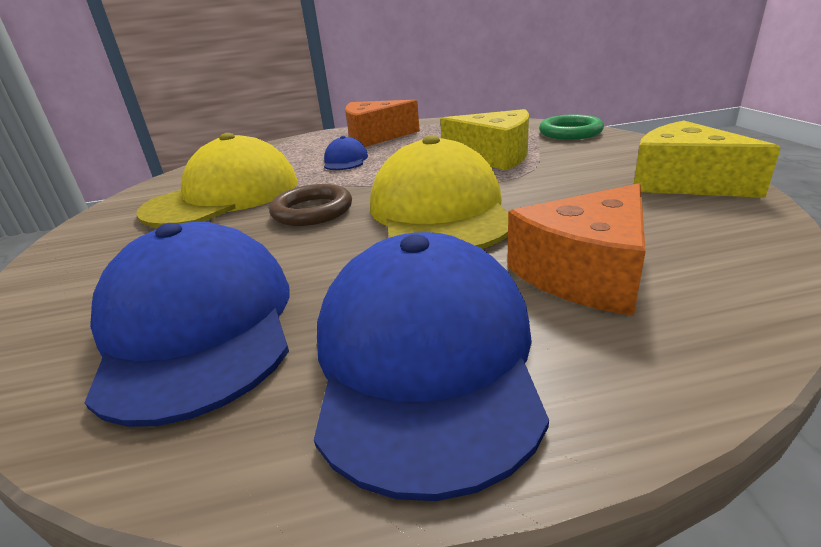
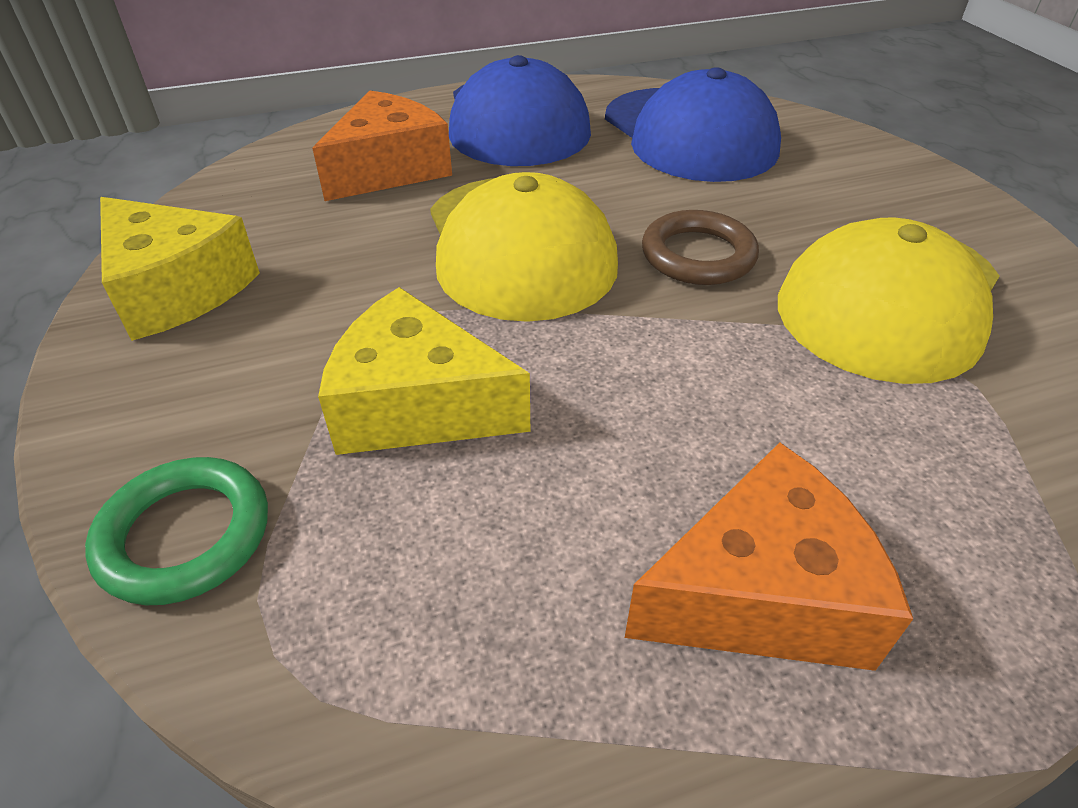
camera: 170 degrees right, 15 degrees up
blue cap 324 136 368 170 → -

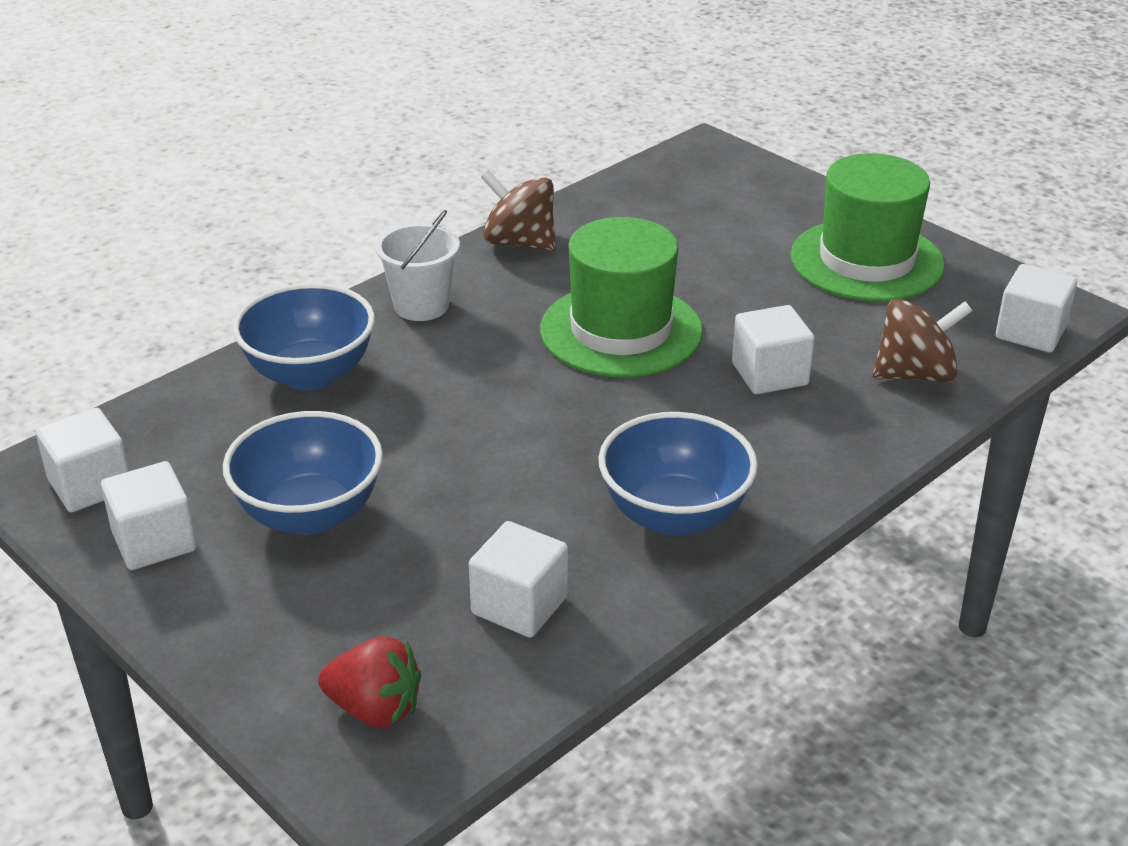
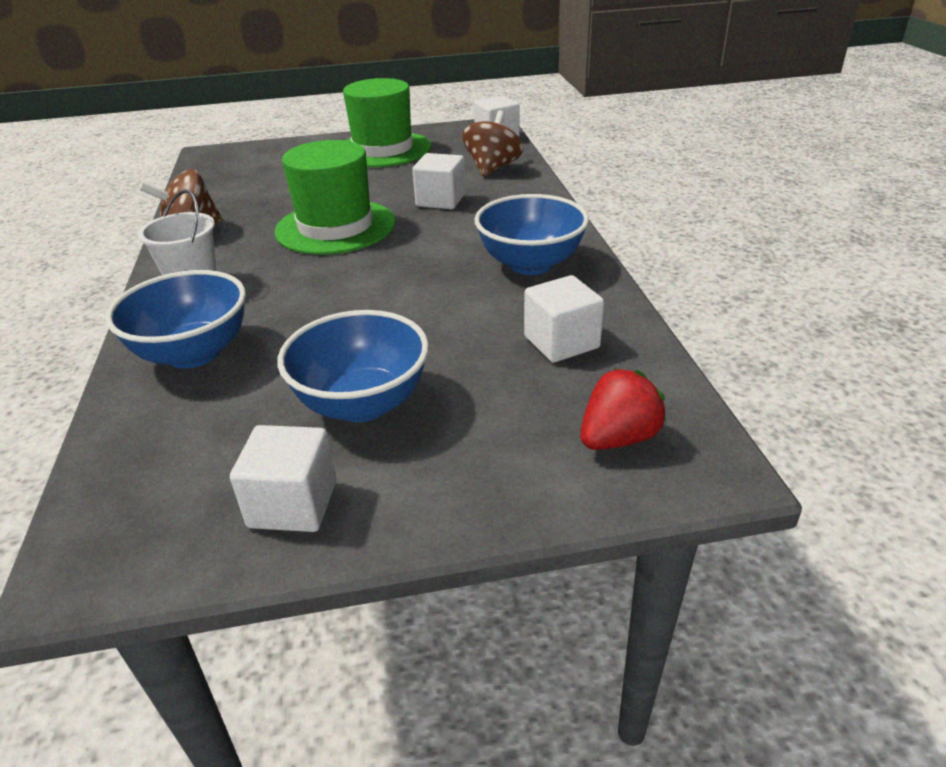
camera: 55 degrees left, 0 degrees up
white cube 35 408 129 512 → -

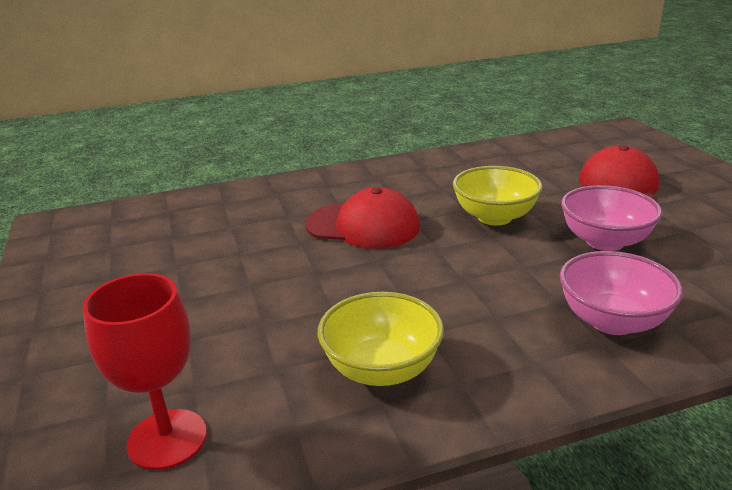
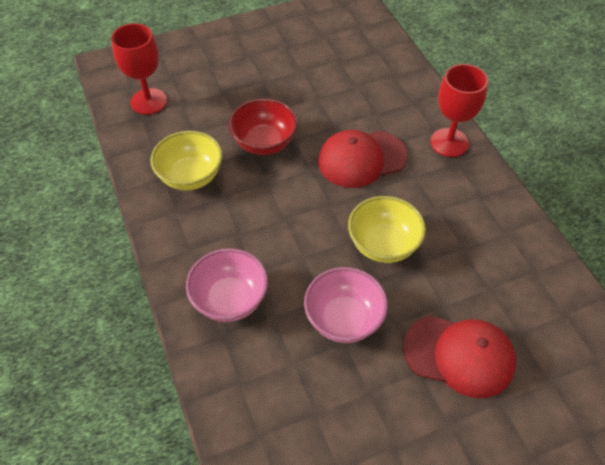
camera: 85 degrees right, 25 degrees up
red cap 305 187 420 249 → red cap 318 130 407 188, 60 degrees clockwise
- → red goblet 430 64 488 157
- → red bowl 229 99 298 155

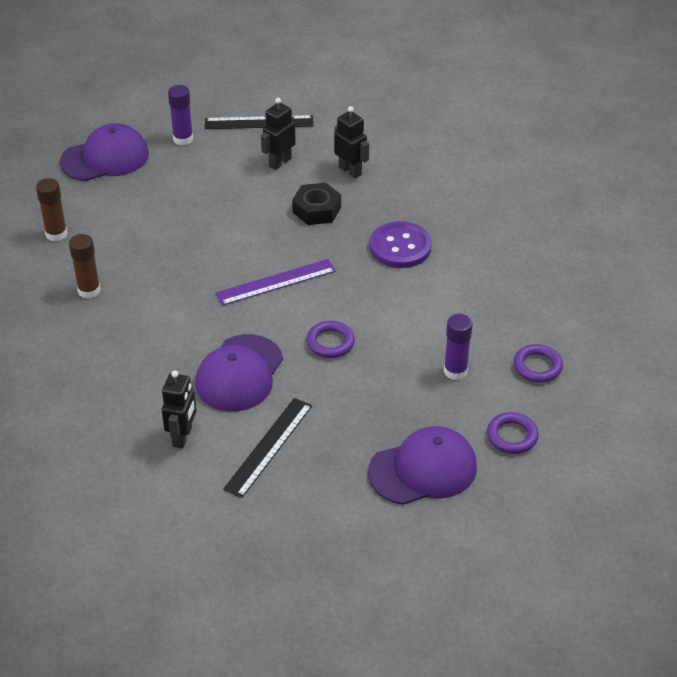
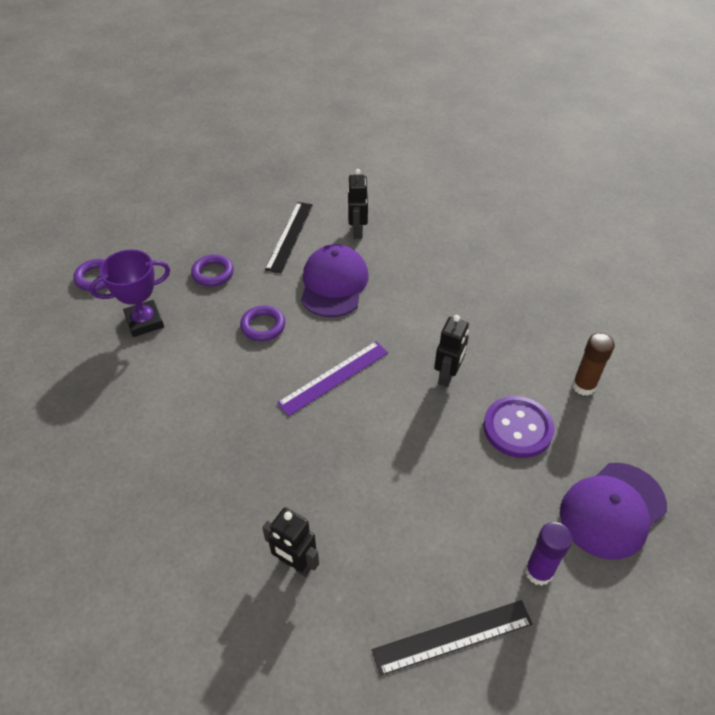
camera: 165 degrees right, 5 degrees up
black robot 261 98 296 170 → black robot 434 315 469 387, move
black nut 292 183 341 225 → -
purple button 370 221 432 268 → purple button 483 396 555 458, move
brown glue stick 69 234 101 299 → -
purple glue stick 444 314 473 380 → purple trophy 89 249 170 337
purple ring 513 344 563 383 → purple ring 191 255 234 286, move
purple cap 368 426 477 505 → -

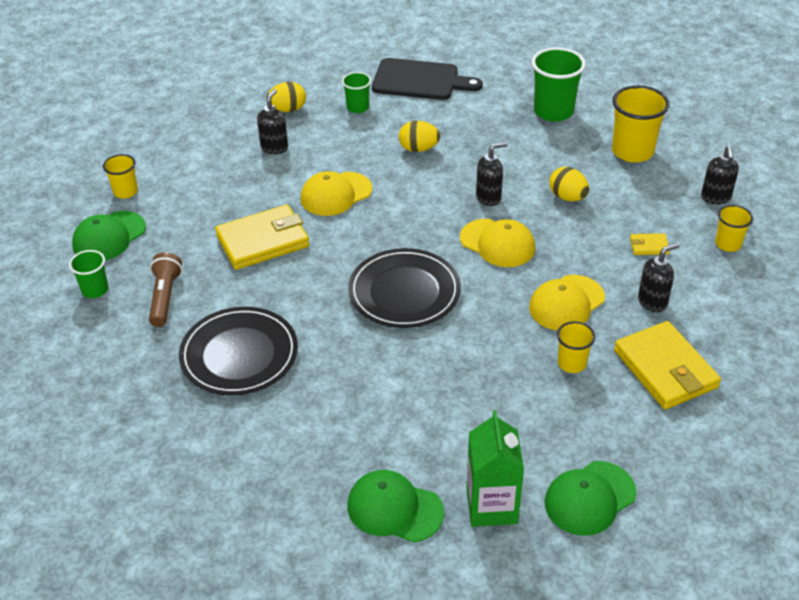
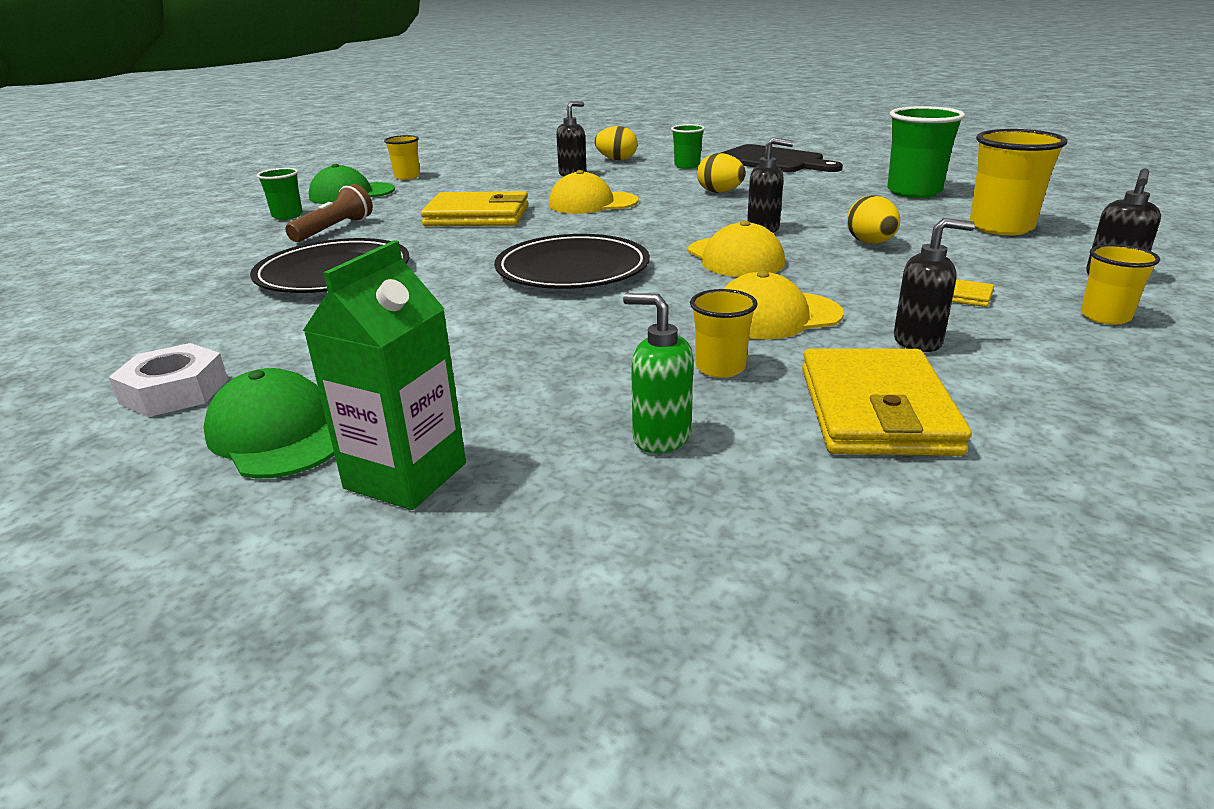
camera: 30 degrees right, 15 degrees down
green cap 545 461 636 536 → -
- → green soap dispenser 623 293 693 453
- → white nut 109 343 228 417

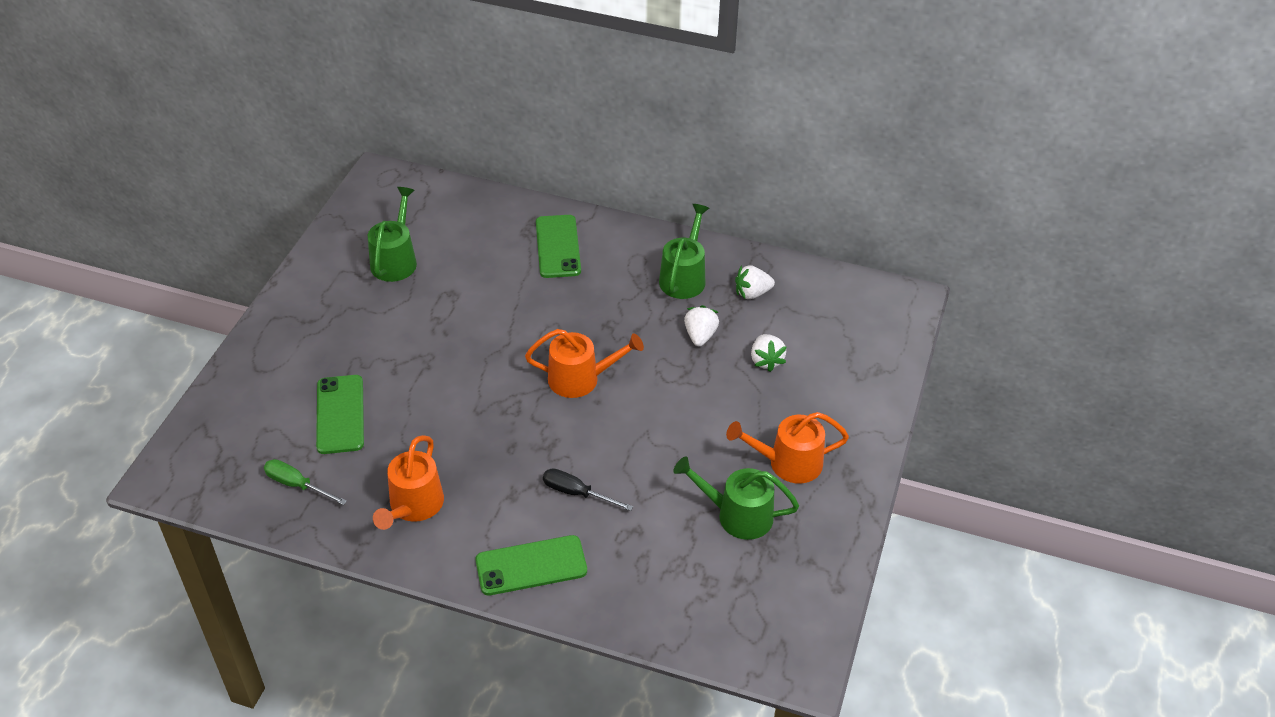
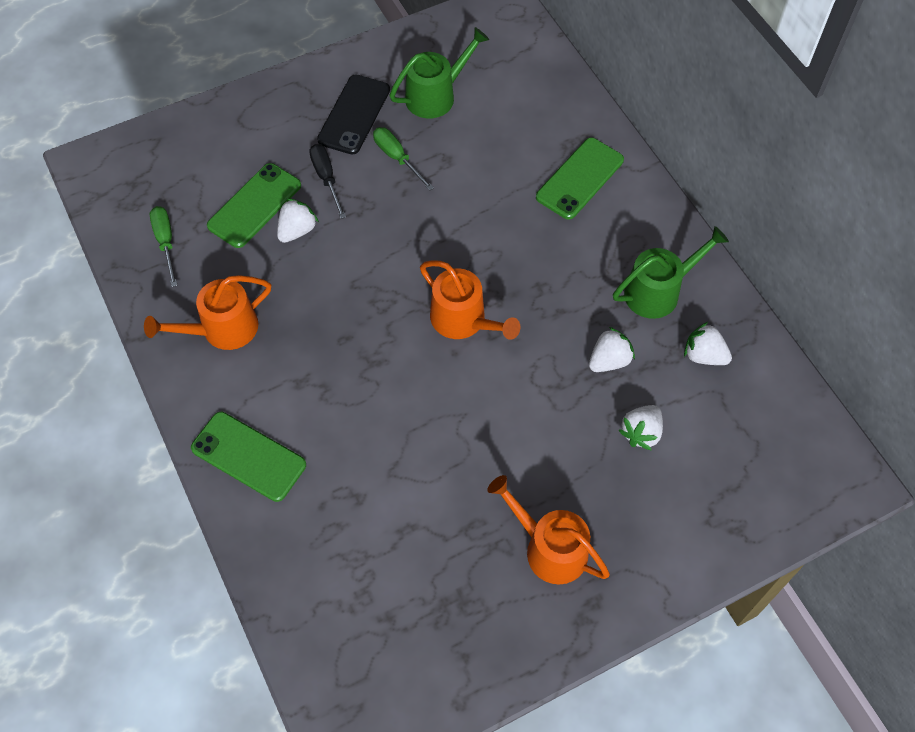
camera: 45 degrees right, 15 degrees up
green watering can 673 456 799 540 → -
black screwdriver 543 468 633 511 → black screwdriver 309 144 346 219, move
- → black phone 317 75 390 155
- → green screwdriver 373 127 434 191
- → white strawberry 277 198 319 243

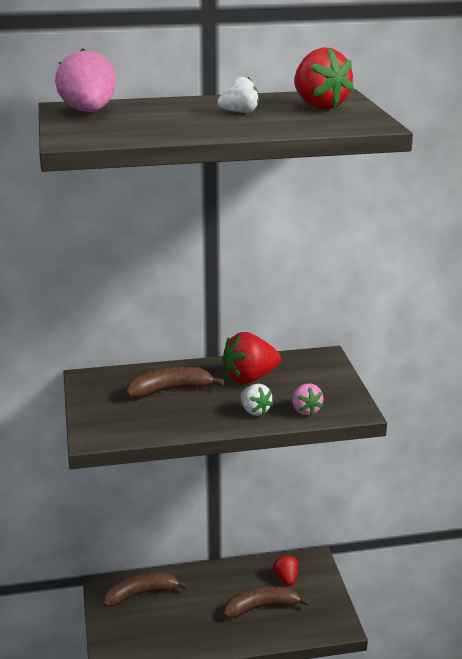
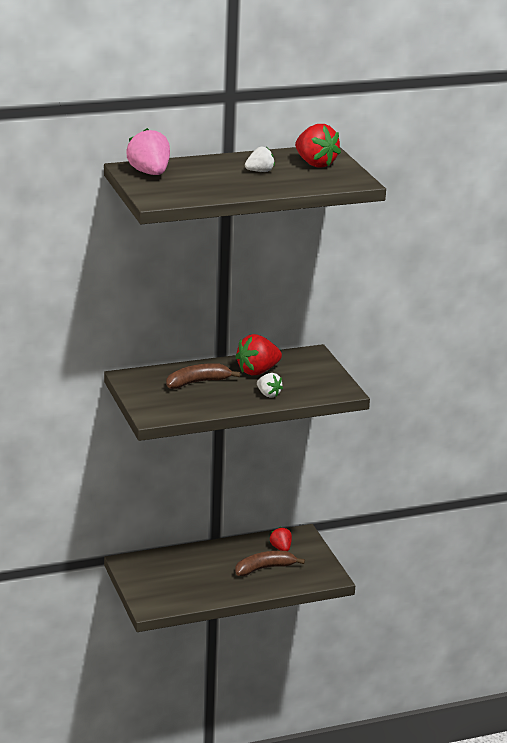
camera: 10 degrees left, 0 degrees up
pink strawberry 292 384 323 416 → -
brown banana 104 572 188 607 → -

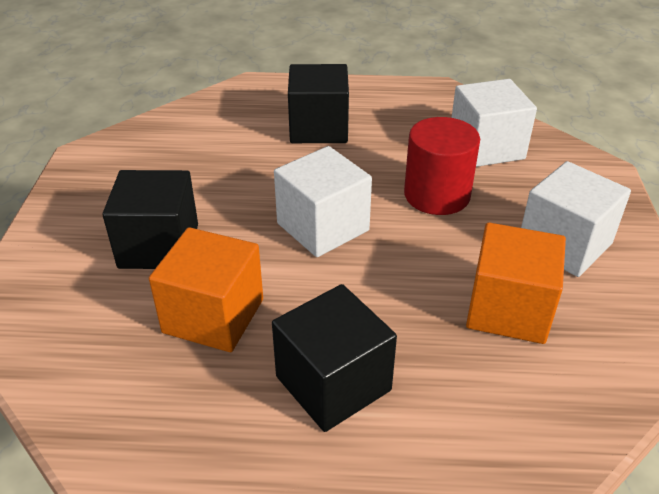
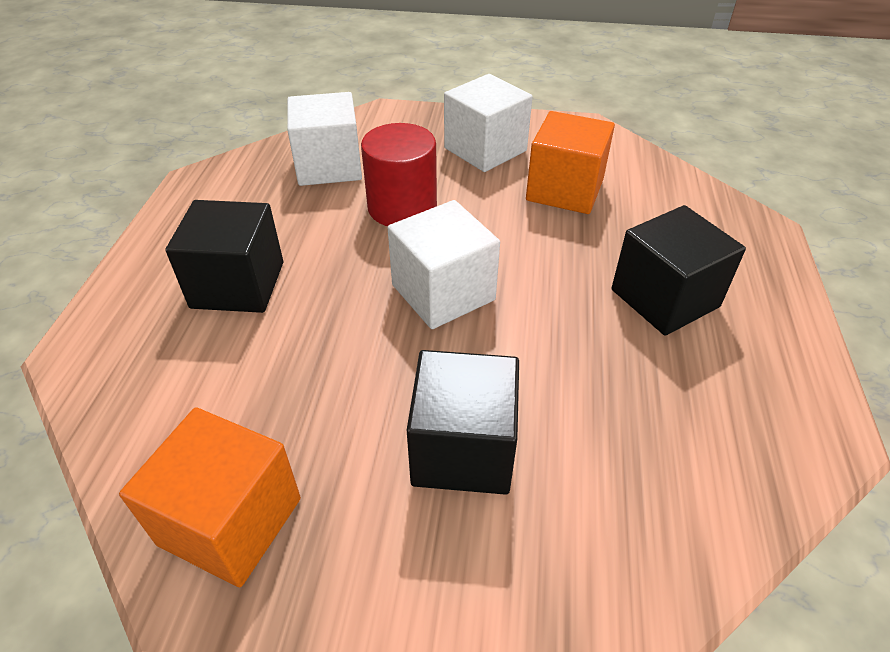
camera: 85 degrees left, 5 degrees up
orange cube 149 227 263 352 → orange cube 119 407 301 587, move

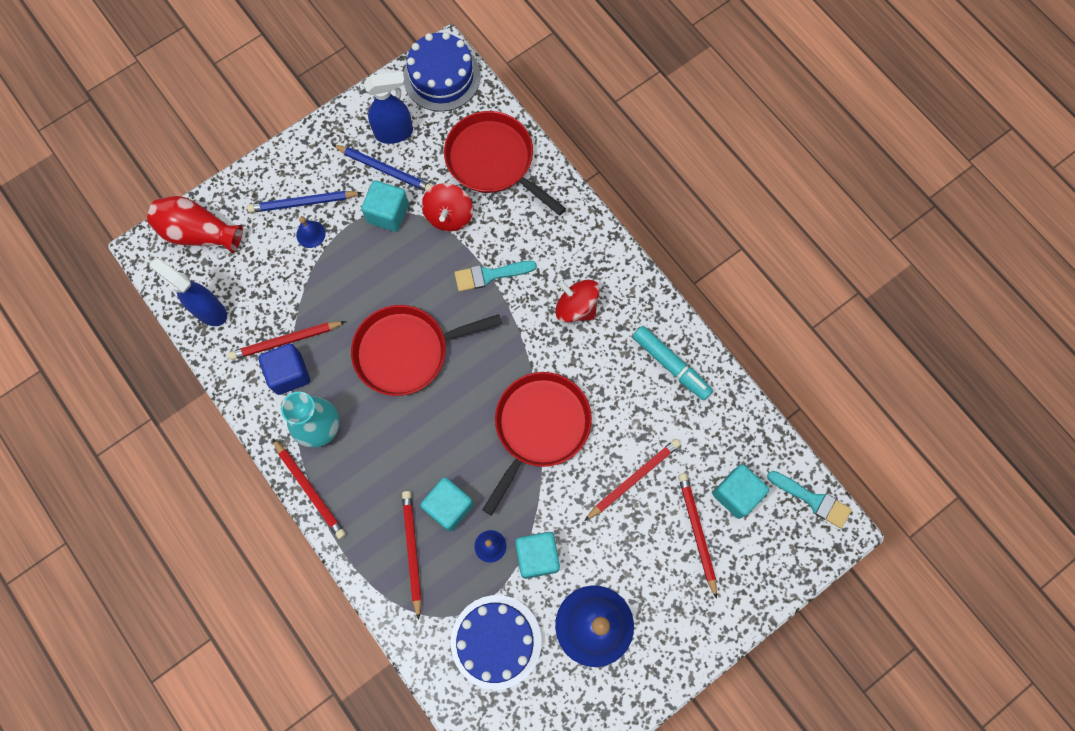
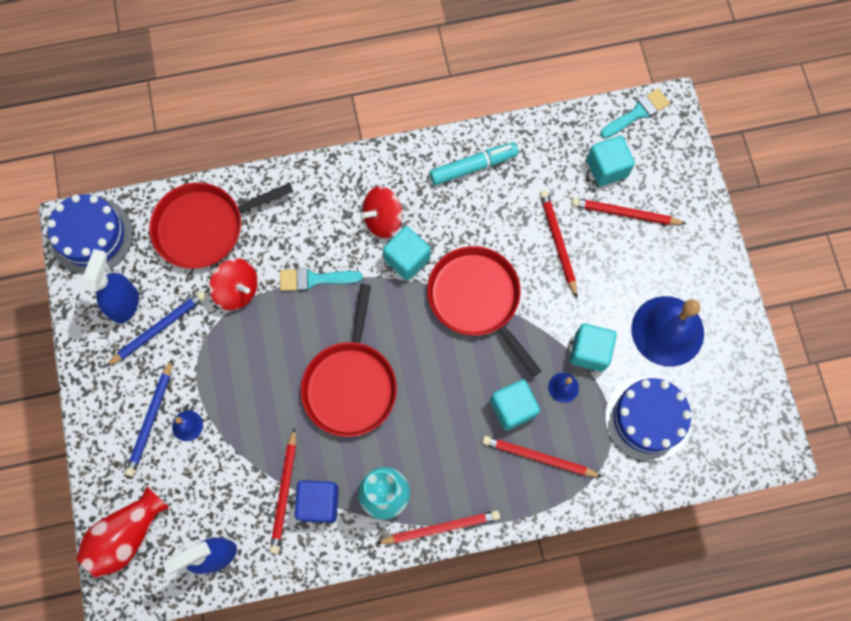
camera: 65 degrees left, 0 degrees up
turquoise cube 361 180 409 232 → turquoise cube 383 226 431 280, move
turquoise brush 454 261 537 292 → turquoise brush 280 268 363 291, 75 degrees clockwise

